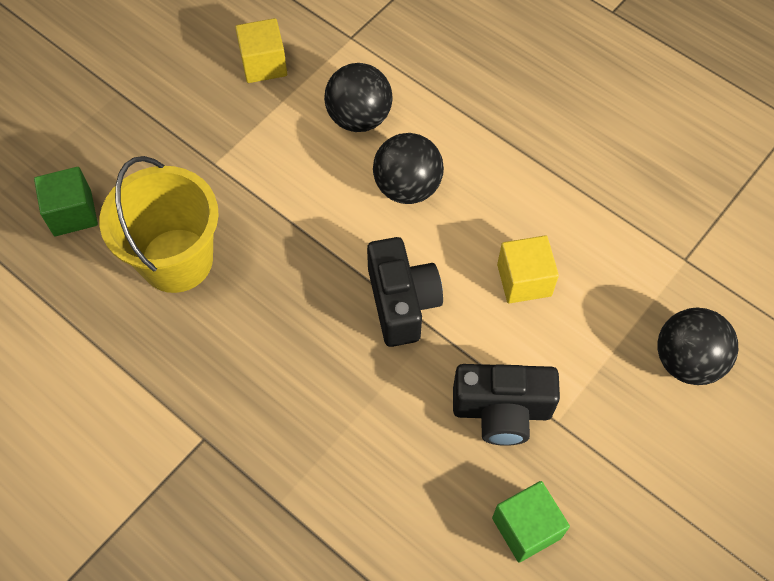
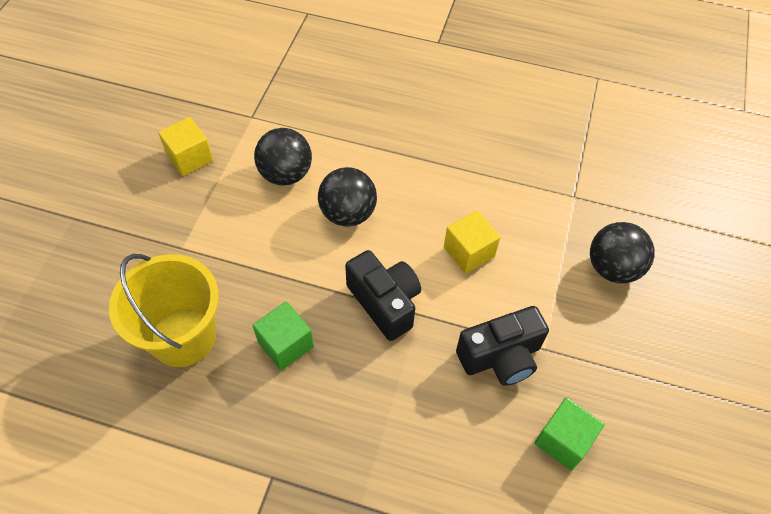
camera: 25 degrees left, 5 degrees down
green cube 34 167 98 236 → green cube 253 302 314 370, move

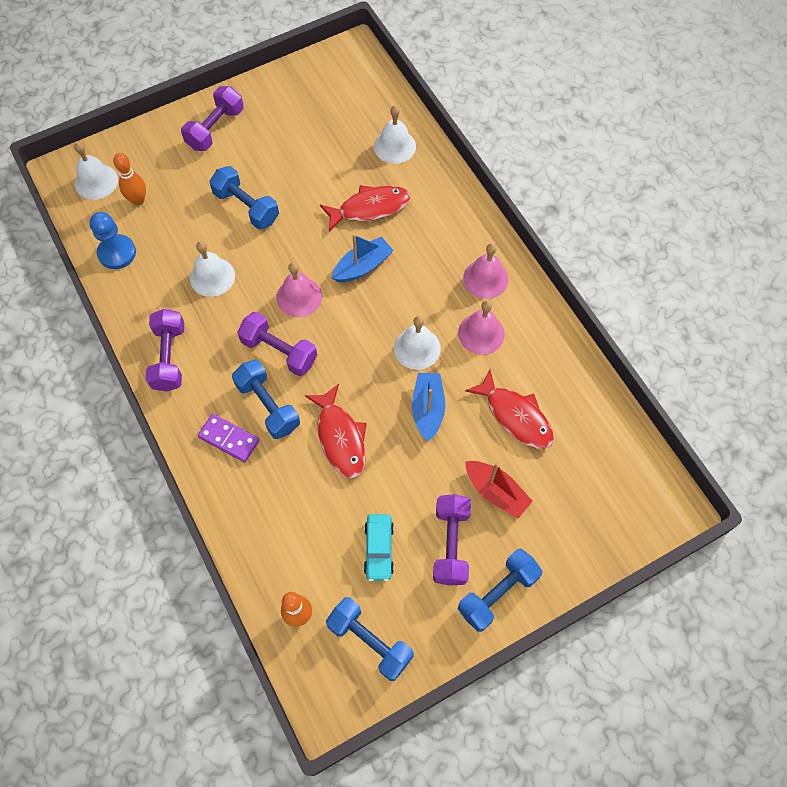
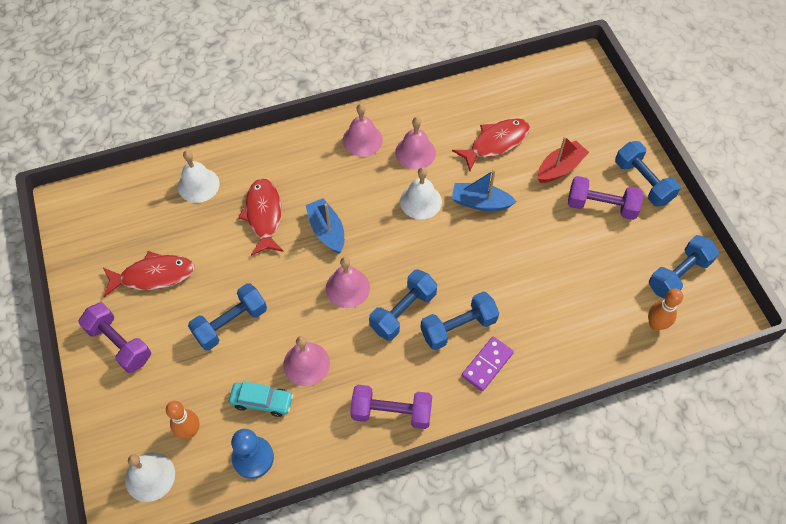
camera: 80 degrees left, 5 degrees down
white bell 190 241 235 297 → pink bell 283 336 330 386
purple dumbbell 237 312 317 376 → blue dumbbell 369 270 437 341
red fish 305 384 367 478 → red fish 103 251 195 297, move
turquoise car 364 514 394 581 → turquoise car 229 381 293 417, move

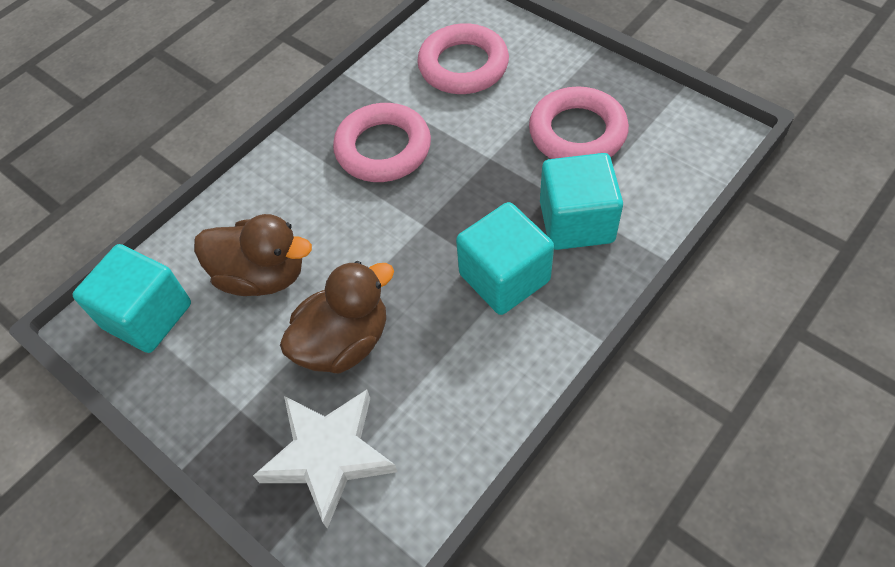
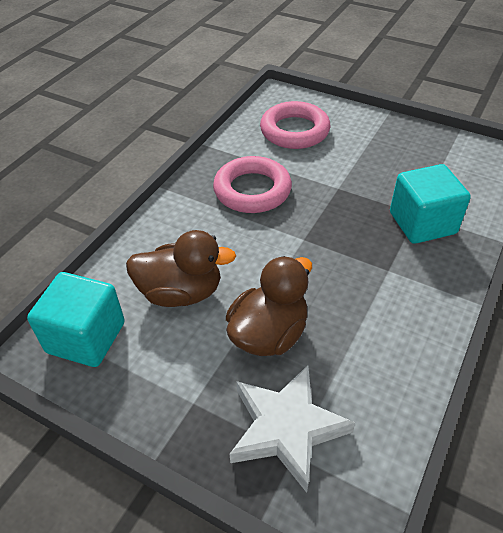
camera: 15 degrees left, 10 degrees down
pink ring 529 86 629 159 → -
turquoise cube 456 202 554 315 → -

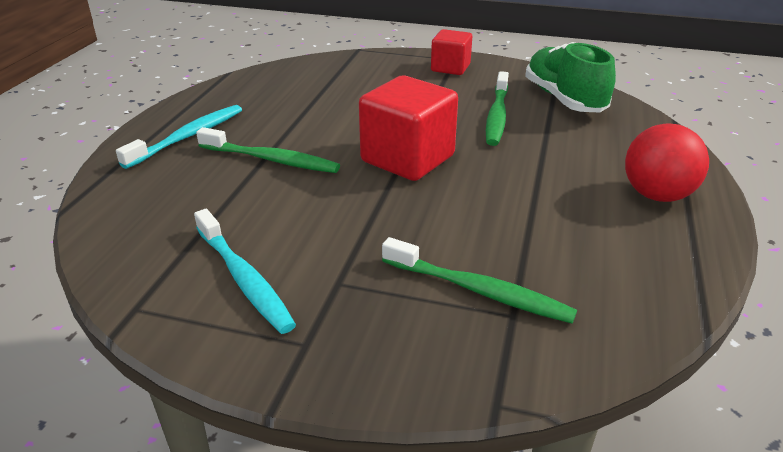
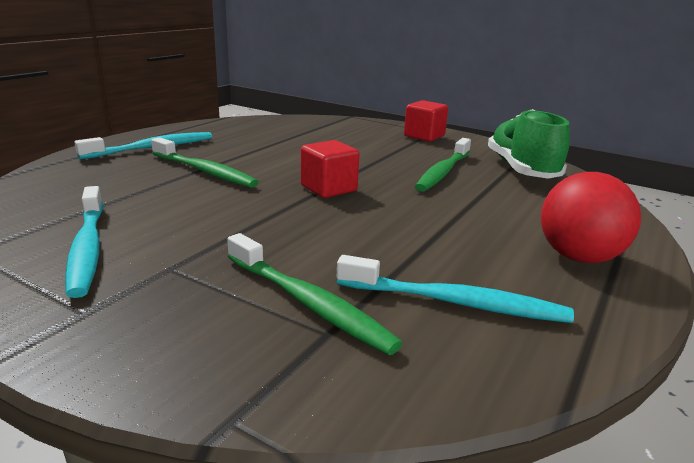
camera: 15 degrees right, 10 degrees down
red cube 359 76 458 181 → red cube 301 140 359 198, x0.60
- → turquoise toothbrush 337 255 574 323

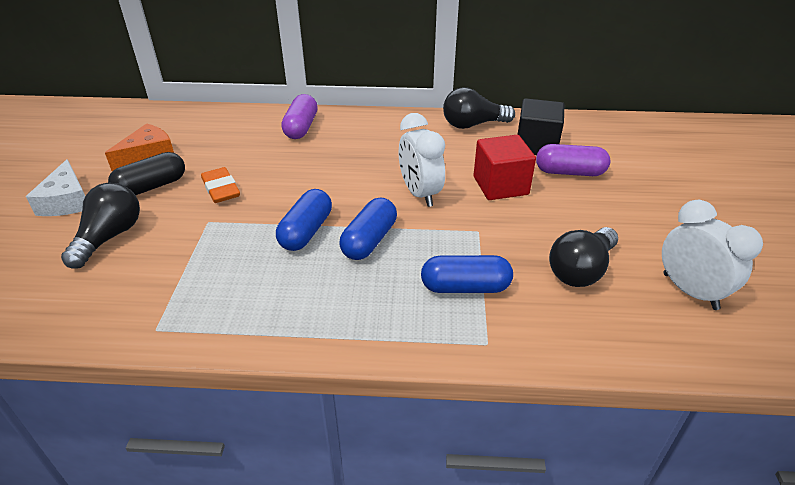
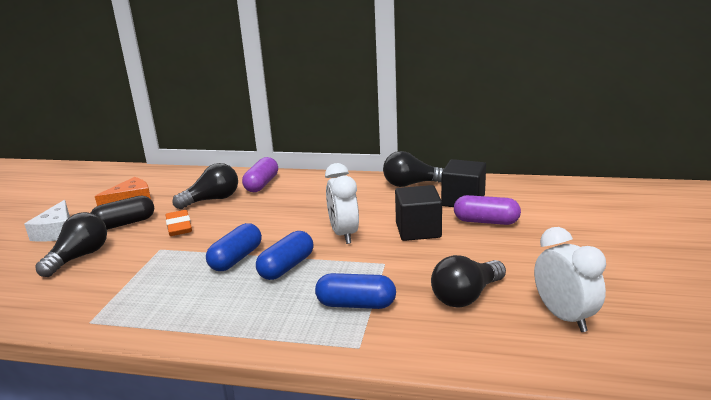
camera: 10 degrees right, 15 degrees down
red cube 474 135 536 200 → black cube 395 185 442 241
- → black light bulb 172 163 238 209

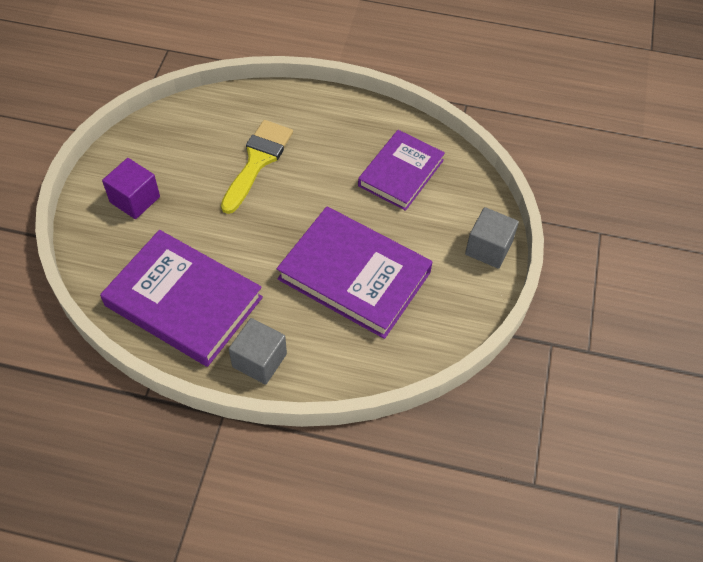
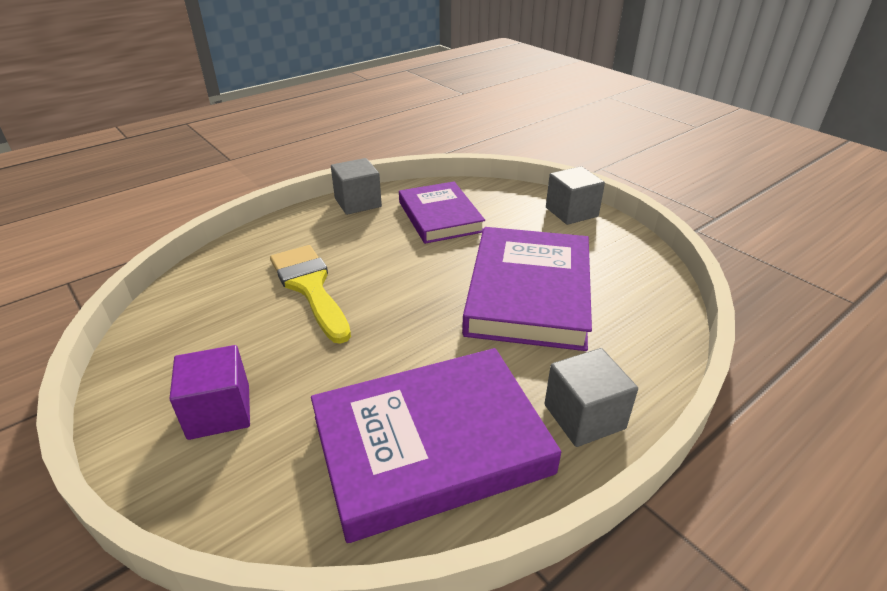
camera: 50 degrees left, 20 degrees down
purple book 277 207 432 339 → purple book 462 227 592 351, 60 degrees counterclockwise
- → grey cube 331 158 382 215

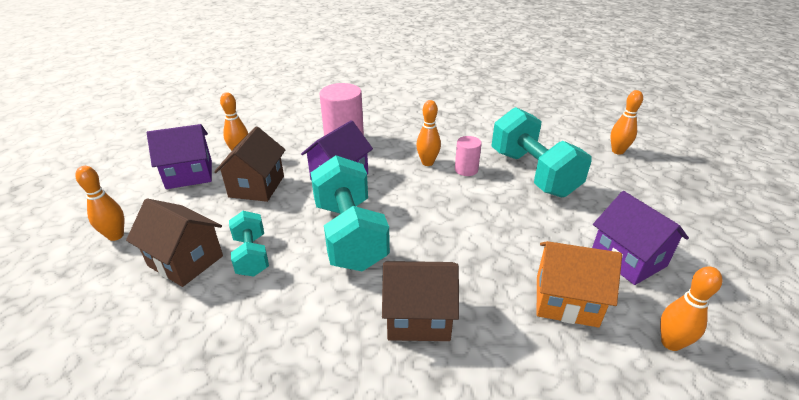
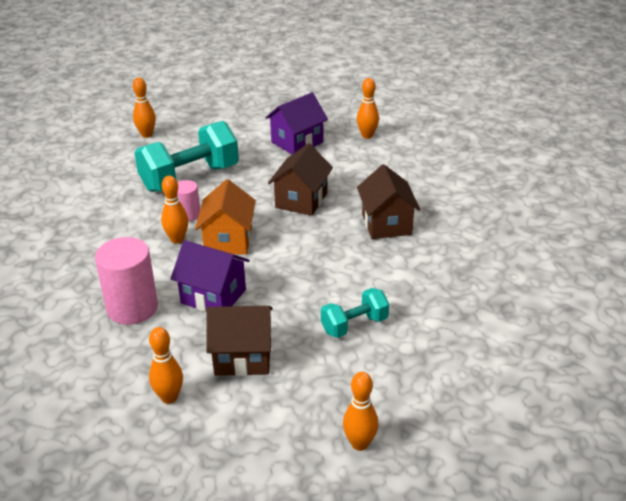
camera: 100 degrees left, 0 degrees up
purple house 147 124 212 189 → -
turquoise dumbbell 310 155 390 271 → -
brown house 126 199 223 287 → brown house 268 143 333 216, move
orange house 537 241 622 328 → orange house 195 179 256 255, move

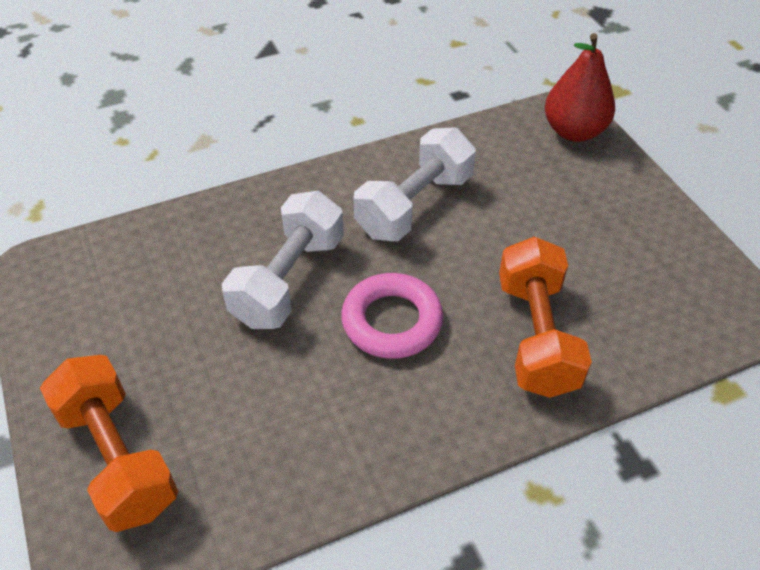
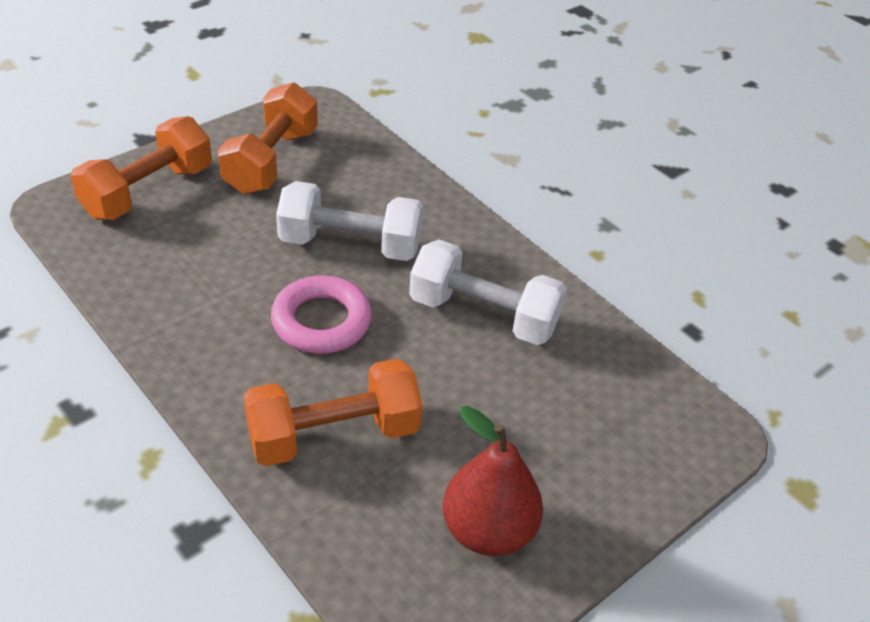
camera: 70 degrees right, 5 degrees down
red pear 545 33 615 142 → red pear 443 406 543 556, move
- → orange dumbbell 218 82 318 194

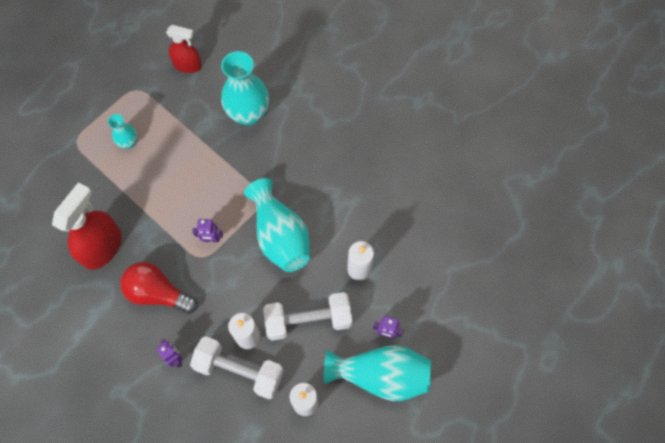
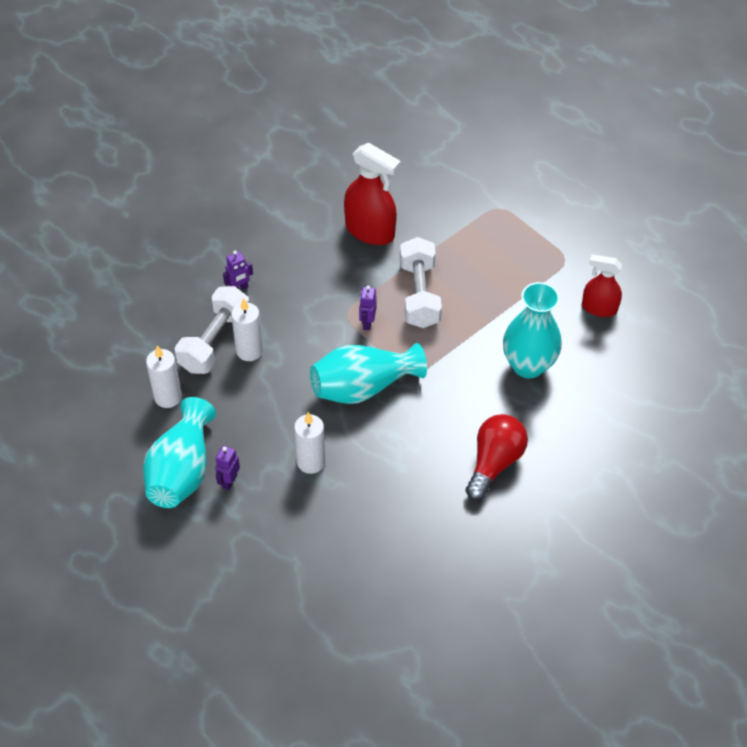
camera: 95 degrees right, 15 degrees down
red spray bottle 166 25 202 73 → red spray bottle 582 254 622 317, 90 degrees clockwise
turquoise vase 108 114 137 149 → -
red light bulb 120 262 198 314 → red light bulb 466 414 528 501, move
white dumbbell 263 292 352 341 → white dumbbell 400 237 442 328, move

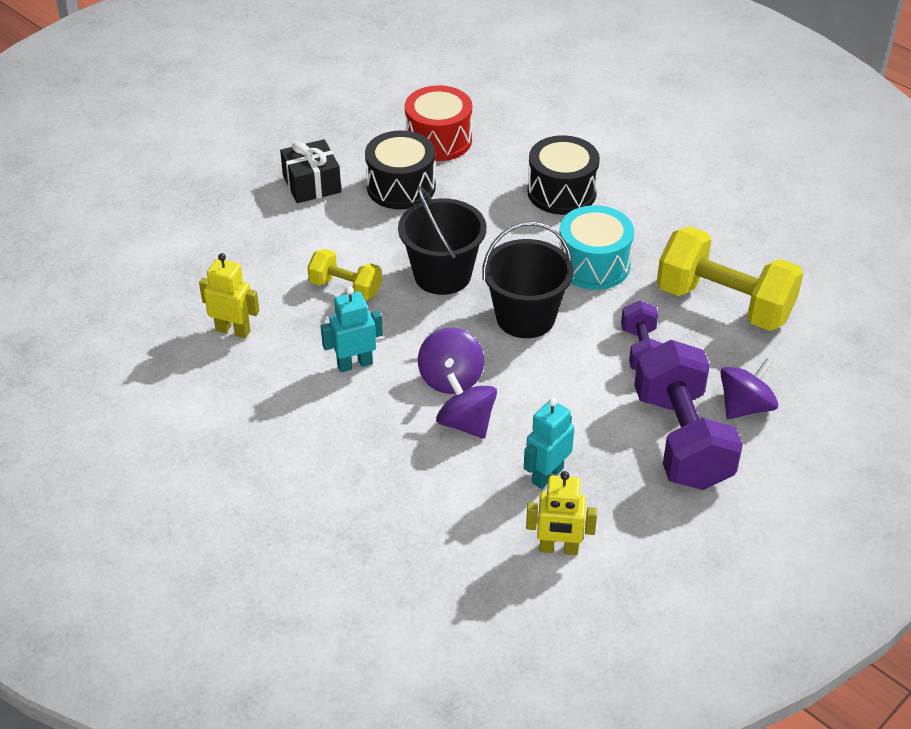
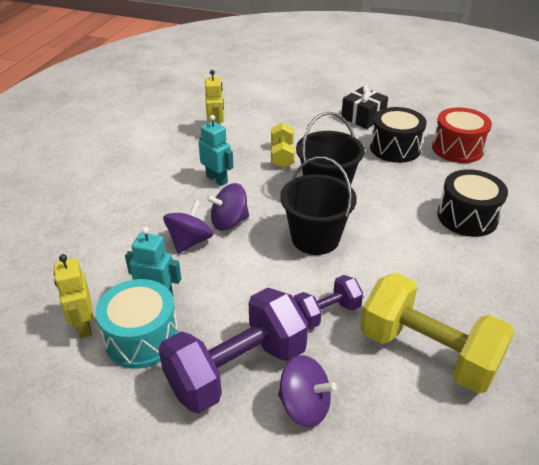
camera: 65 degrees right, 5 degrees down
turquoise drum 559 205 634 290 → turquoise drum 96 279 179 369, move
yellow dumbbell 657 226 803 331 → yellow dumbbell 360 273 515 394, 60 degrees counterclockwise

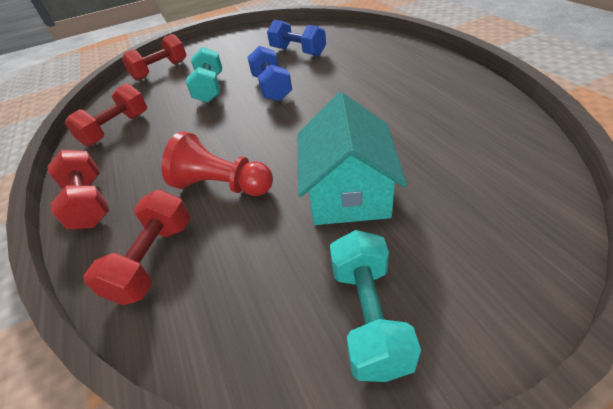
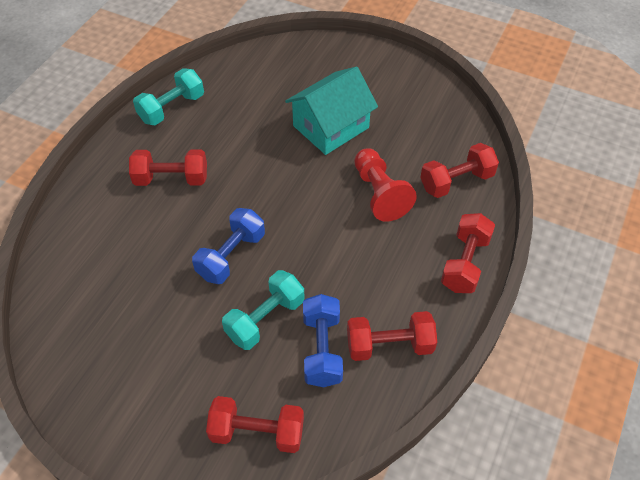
camera: 135 degrees left, 10 degrees up
blue dumbbell 267 20 326 56 → blue dumbbell 303 294 343 387, move
turquoise dumbbell 330 230 421 382 → turquoise dumbbell 133 68 204 125, move
- → red dumbbell 129 149 207 186

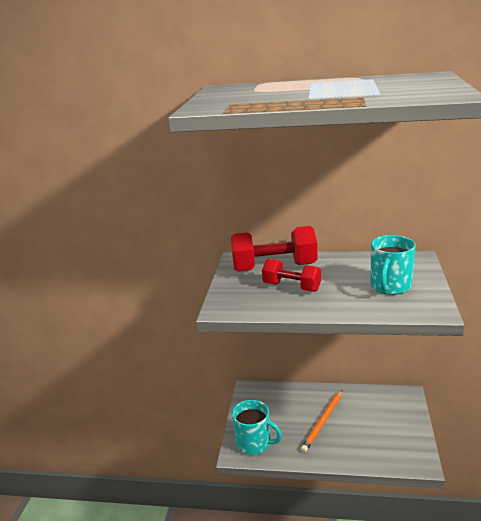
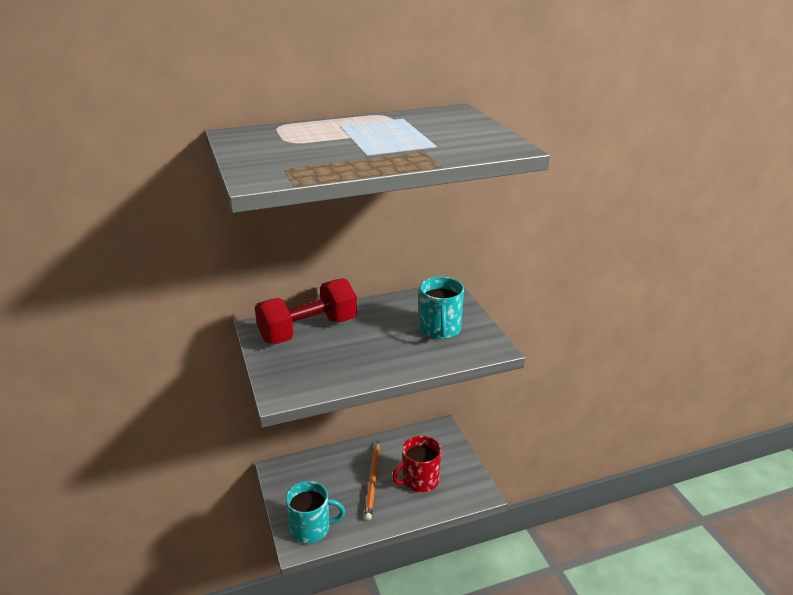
camera: 30 degrees left, 5 degrees up
red dumbbell 262 259 321 292 → -
- → red mug 392 436 441 493

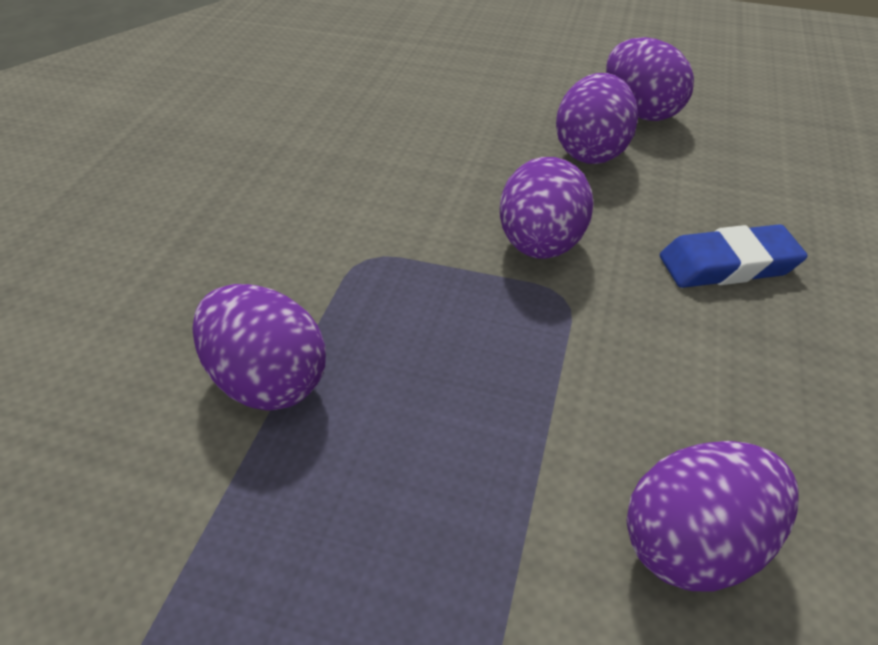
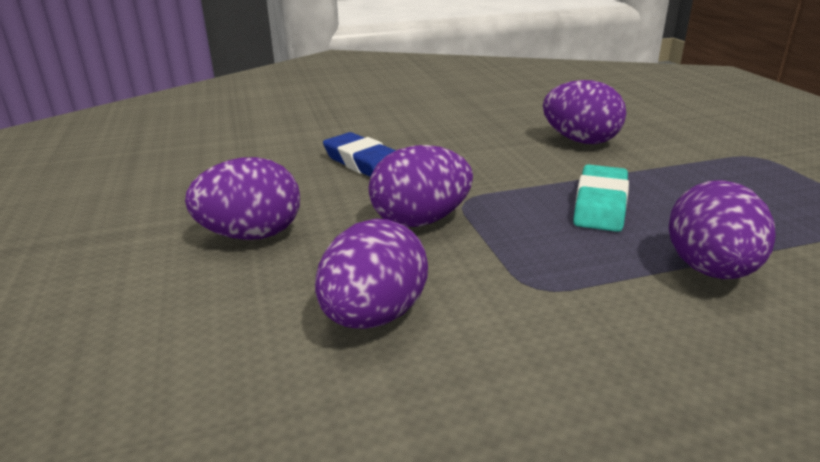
camera: 120 degrees left, 15 degrees down
purple egg 606 37 694 121 → purple egg 315 219 428 329, move
- → turquoise eraser 573 165 629 232

